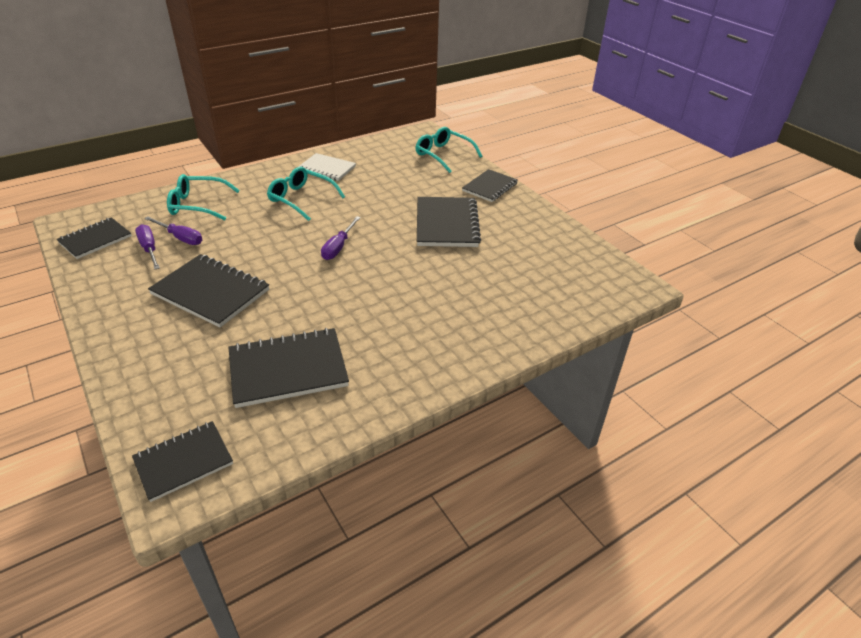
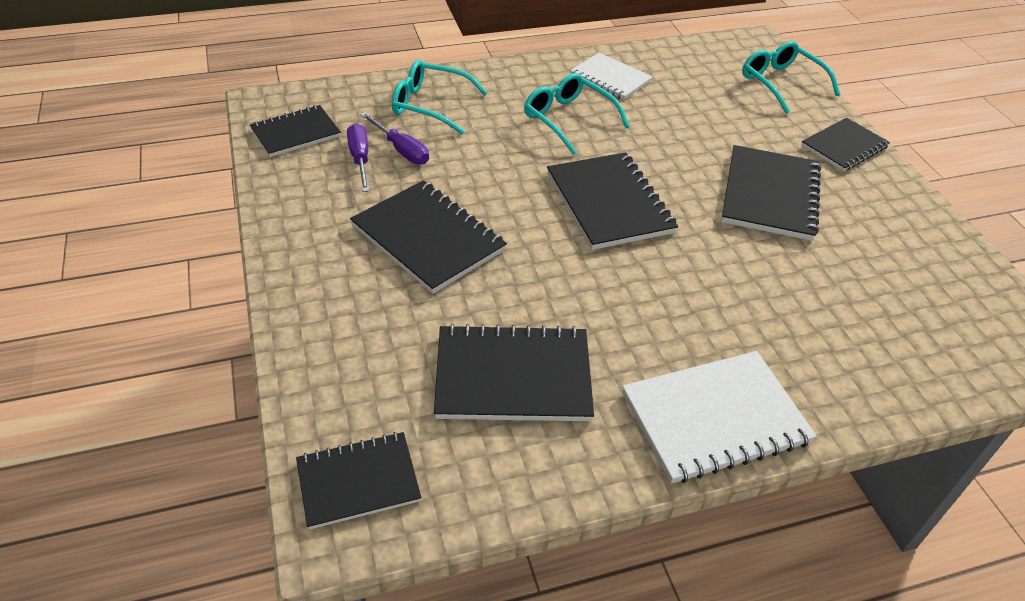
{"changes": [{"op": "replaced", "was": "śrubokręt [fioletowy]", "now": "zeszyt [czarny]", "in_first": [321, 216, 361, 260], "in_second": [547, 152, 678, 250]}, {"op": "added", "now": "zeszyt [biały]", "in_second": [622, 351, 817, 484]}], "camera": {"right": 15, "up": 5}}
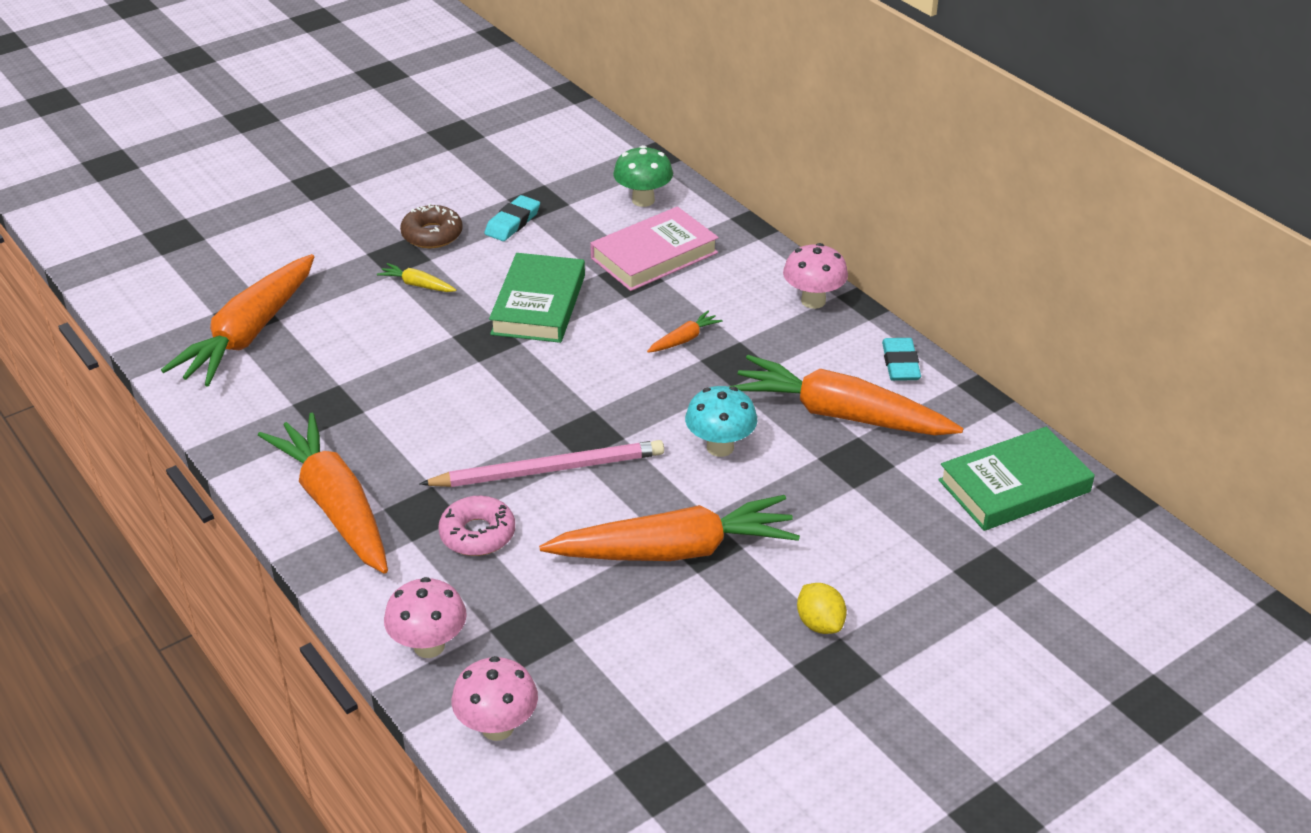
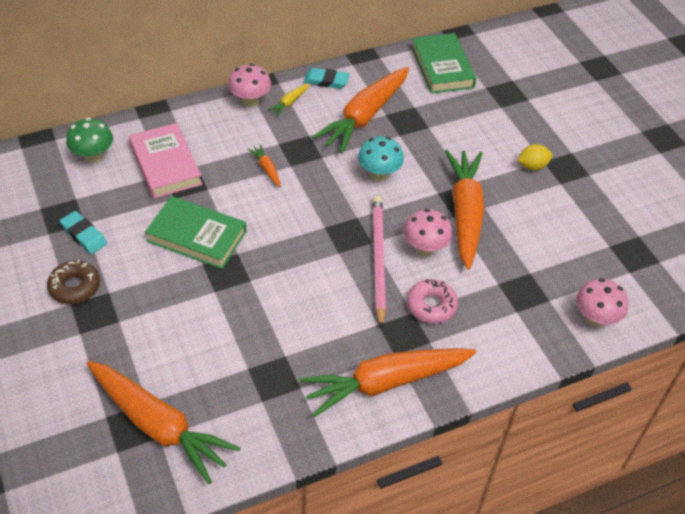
{"changes": [{"op": "moved", "was": "marchewka [żółty]", "in_first": [377, 263, 456, 292], "in_second": [267, 83, 310, 116]}, {"op": "moved", "was": "grzyb [różowy]", "in_first": [384, 577, 467, 658], "in_second": [404, 209, 452, 256]}], "camera": {"right": -80, "up": 10}}
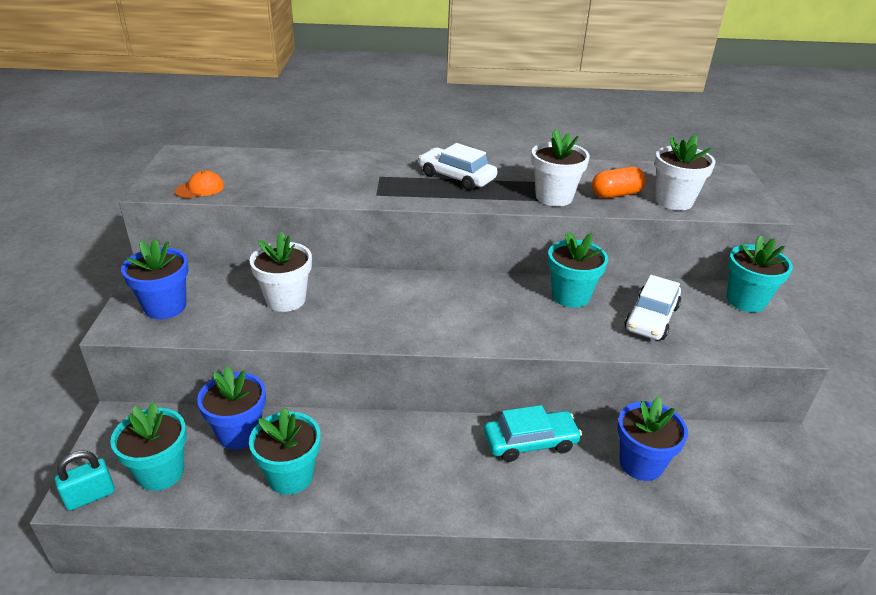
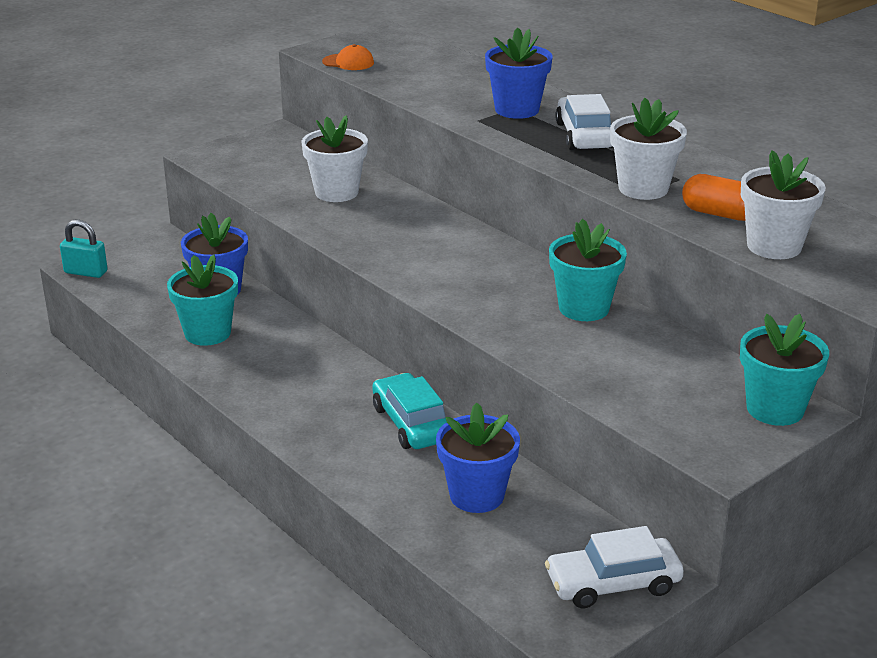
{"changes": [{"op": "removed", "was": "doniczka [turkusowy]", "in_first": [110, 402, 187, 491]}, {"op": "moved", "was": "doniczka [niebieski]", "in_first": [121, 238, 188, 319], "in_second": [485, 27, 553, 119]}, {"op": "turned", "was": "samochód [turkusowy]", "in_first": [484, 405, 582, 462], "in_second": [372, 373, 447, 449], "clockwise": -150}, {"op": "moved", "was": "samochód [biały]", "in_first": [625, 275, 681, 340], "in_second": [545, 526, 684, 608]}], "camera": {"right": 50, "up": -5}}
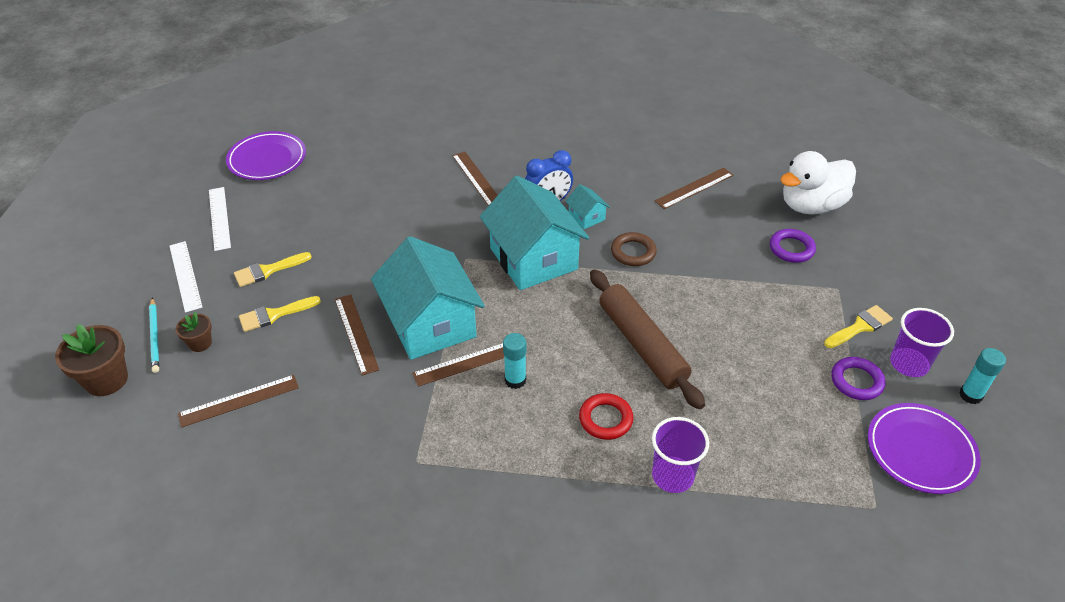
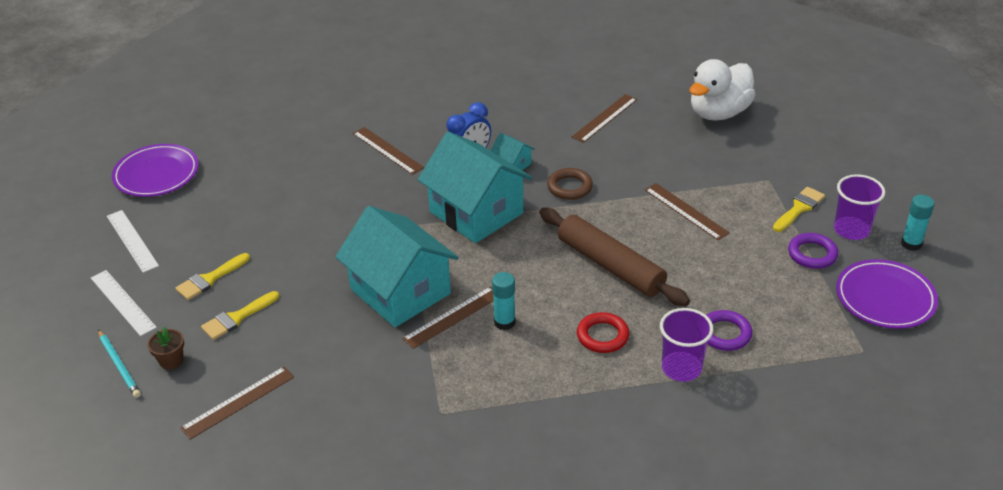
{"changes": [{"op": "removed", "was": "doniczka [brązowy]", "in_first": [55, 324, 128, 396]}, {"op": "moved", "was": "linijka [brązowy]", "in_first": [335, 294, 379, 376], "in_second": [645, 183, 730, 240]}, {"op": "moved", "was": "pierścień [fioletowy]", "in_first": [770, 229, 816, 263], "in_second": [706, 310, 752, 351]}], "camera": {"right": -15, "up": -5}}
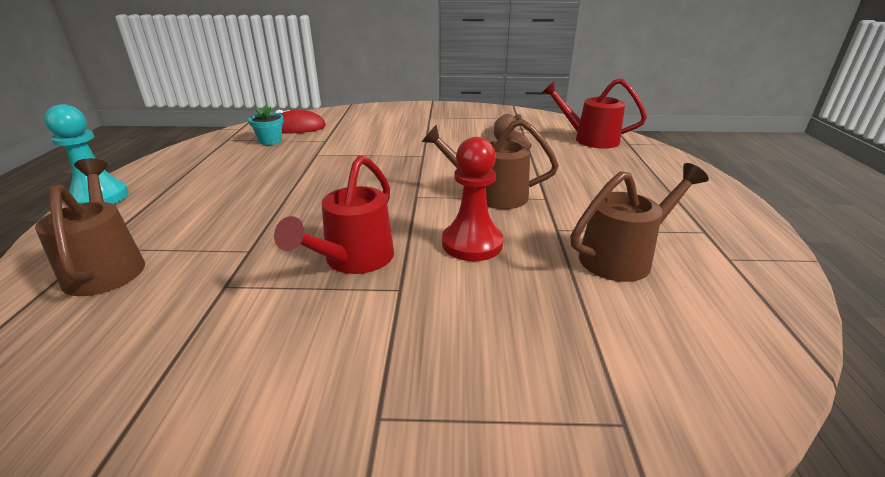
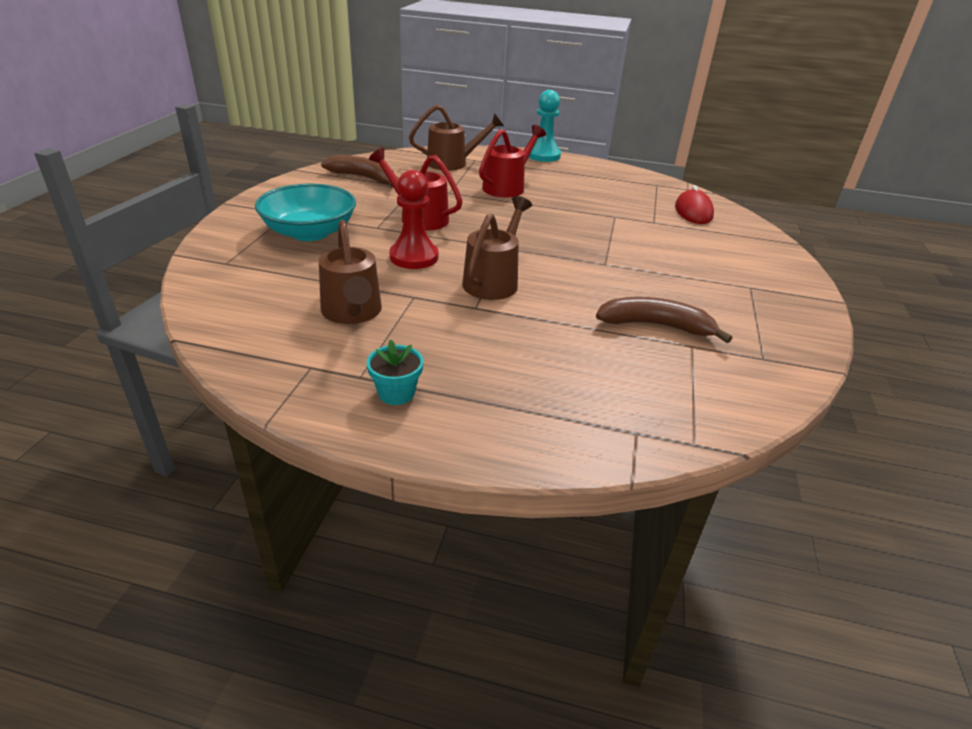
{"changes": [{"op": "moved", "was": "doniczka [turkusowy]", "in_first": [248, 105, 284, 145], "in_second": [367, 339, 424, 405]}, {"op": "moved", "was": "konewka [czerwony]", "in_first": [542, 78, 647, 149], "in_second": [479, 125, 546, 197]}, {"op": "added", "now": "miska [turkusowy]", "in_second": [255, 184, 356, 241]}, {"op": "added", "now": "banan [brązowy]", "in_second": [321, 155, 394, 188]}], "camera": {"right": 100, "up": 5}}
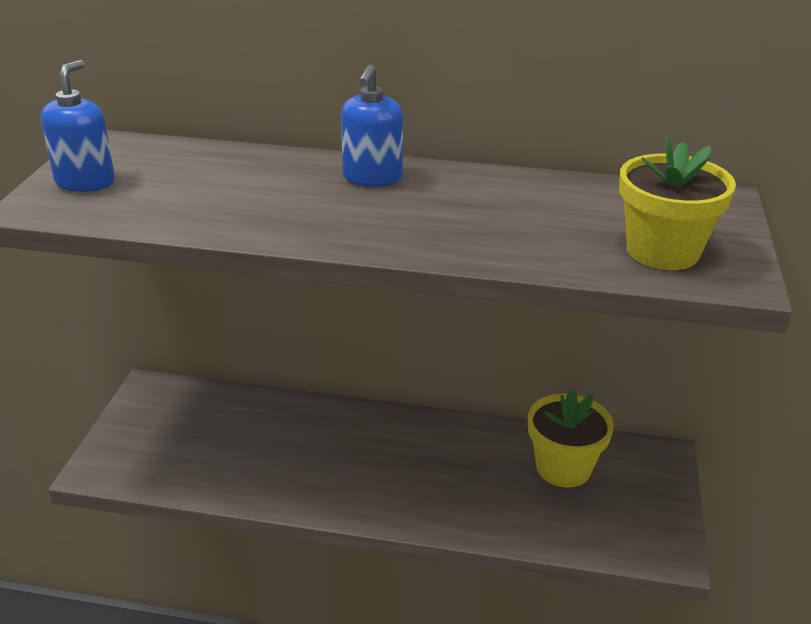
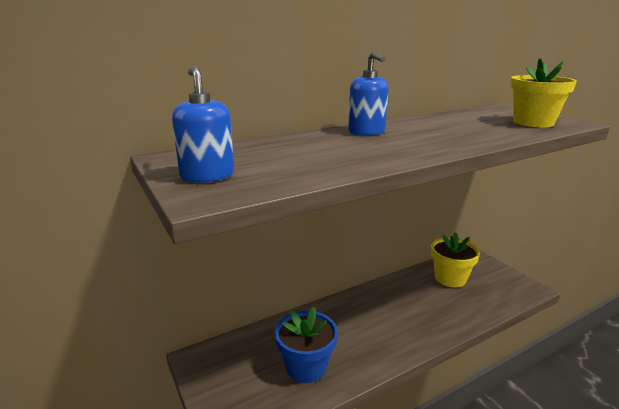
{"changes": [{"op": "added", "now": "doniczka [niebieski]", "in_second": [275, 307, 338, 383]}], "camera": {"right": -40, "up": -10}}
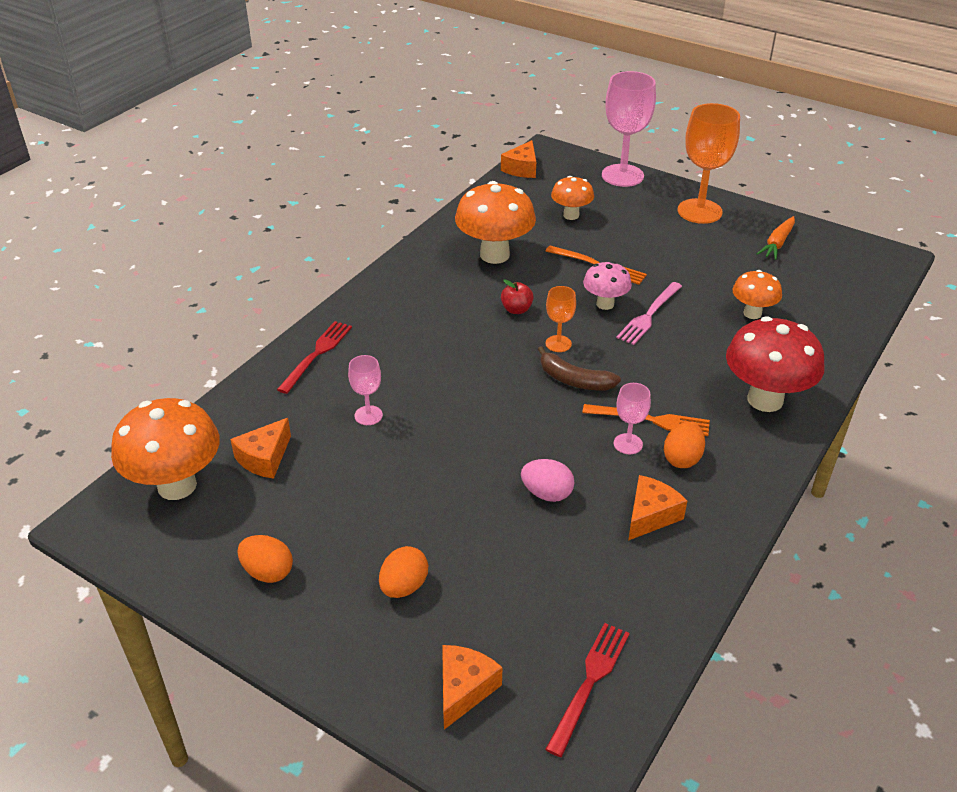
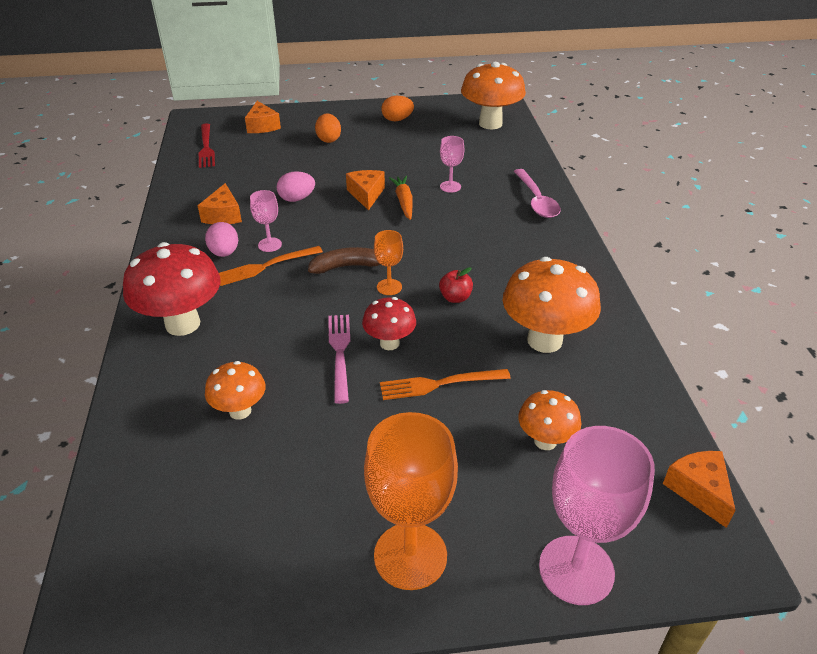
{"changes": [{"op": "moved", "was": "ser [pomarańczowy]", "in_first": [230, 418, 291, 479], "in_second": [346, 170, 385, 211]}, {"op": "replaced", "was": "widelec [czerwony]", "now": "łyżka [różowy]", "in_first": [277, 321, 352, 394], "in_second": [513, 169, 561, 218]}, {"op": "recoloured", "was": "grzyb [różowy]", "now": "grzyb [czerwony]", "in_first": [583, 261, 632, 310], "in_second": [362, 297, 416, 350]}, {"op": "recoloured", "was": "jajko [pomarańczowy]", "now": "jajko [różowy]", "in_first": [664, 422, 705, 468], "in_second": [205, 222, 238, 257]}, {"op": "moved", "was": "marchewka [pomarańczowy]", "in_first": [757, 216, 795, 260], "in_second": [389, 176, 412, 220]}], "camera": {"right": 140, "up": 0}}
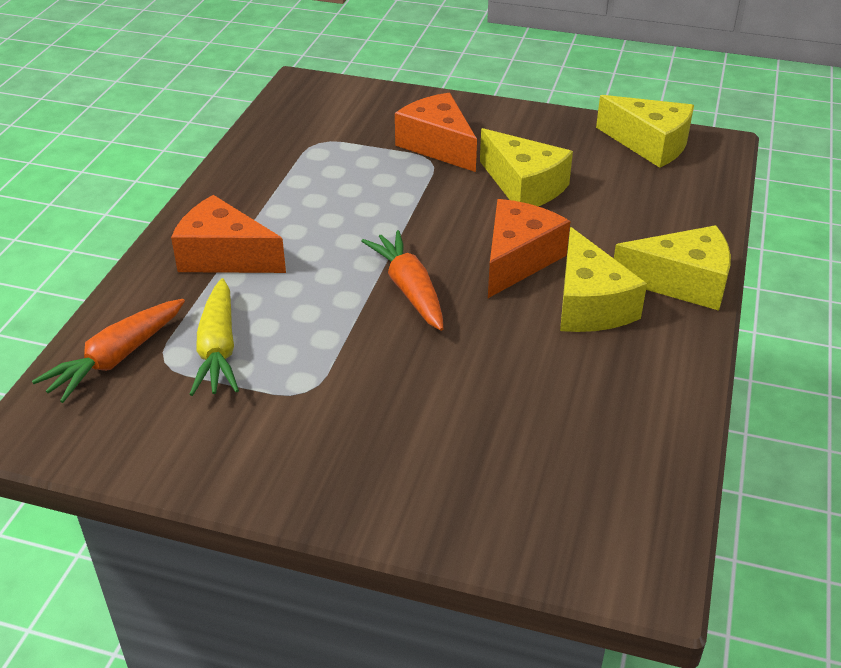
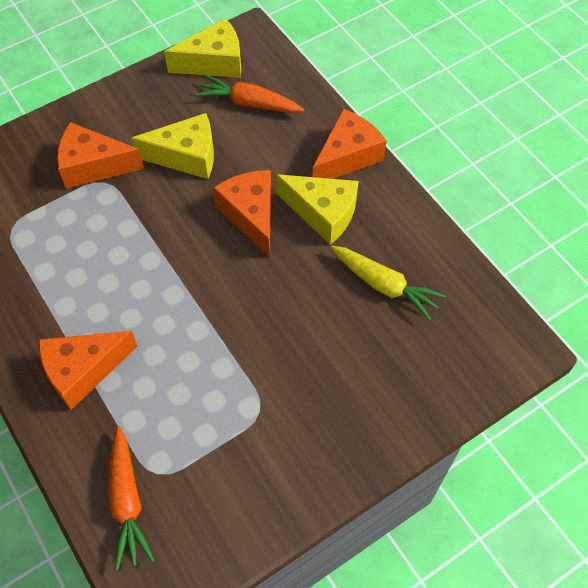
{"changes": [{"op": "moved", "was": "marchewka [żółty]", "in_first": [190, 278, 239, 396], "in_second": [331, 246, 446, 321]}, {"op": "moved", "was": "marchewka [pomarańczowy]", "in_first": [361, 230, 443, 331], "in_second": [195, 74, 304, 113]}, {"op": "recoloured", "was": "ser [żółty]", "now": "ser [pomarańczowy]", "in_first": [614, 225, 731, 311], "in_second": [313, 109, 386, 179]}], "camera": {"right": -50, "up": 20}}
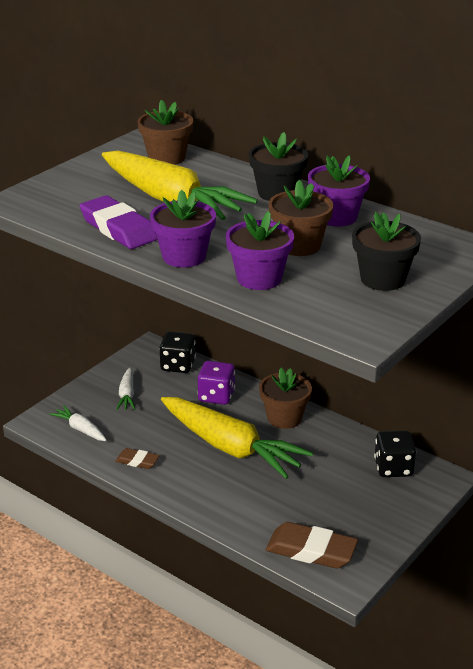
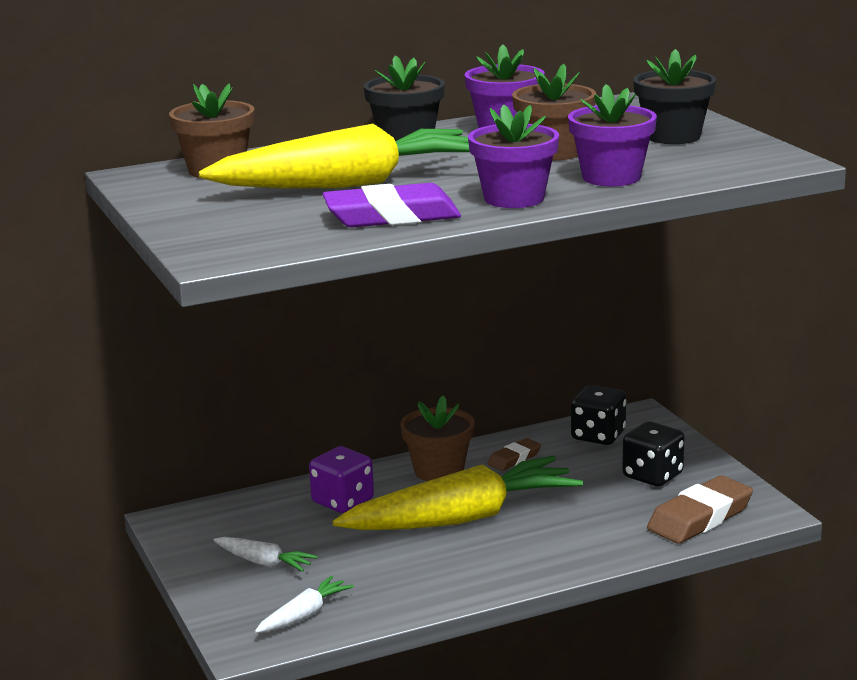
{"changes": [{"op": "turned", "was": "marchewka [biały]", "in_first": [49, 405, 107, 441], "in_second": [255, 576, 354, 633], "clockwise": 150}, {"op": "moved", "was": "gumka do mazania [brązowy]", "in_first": [115, 448, 160, 469], "in_second": [487, 438, 541, 471]}, {"op": "moved", "was": "kostka do gry [czarny]", "in_first": [159, 332, 196, 373], "in_second": [622, 421, 685, 487]}], "camera": {"right": -60, "up": -10}}
